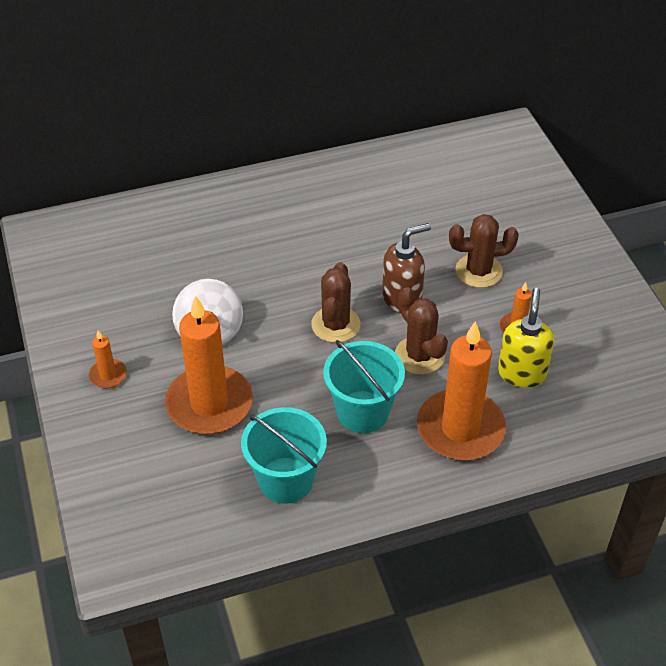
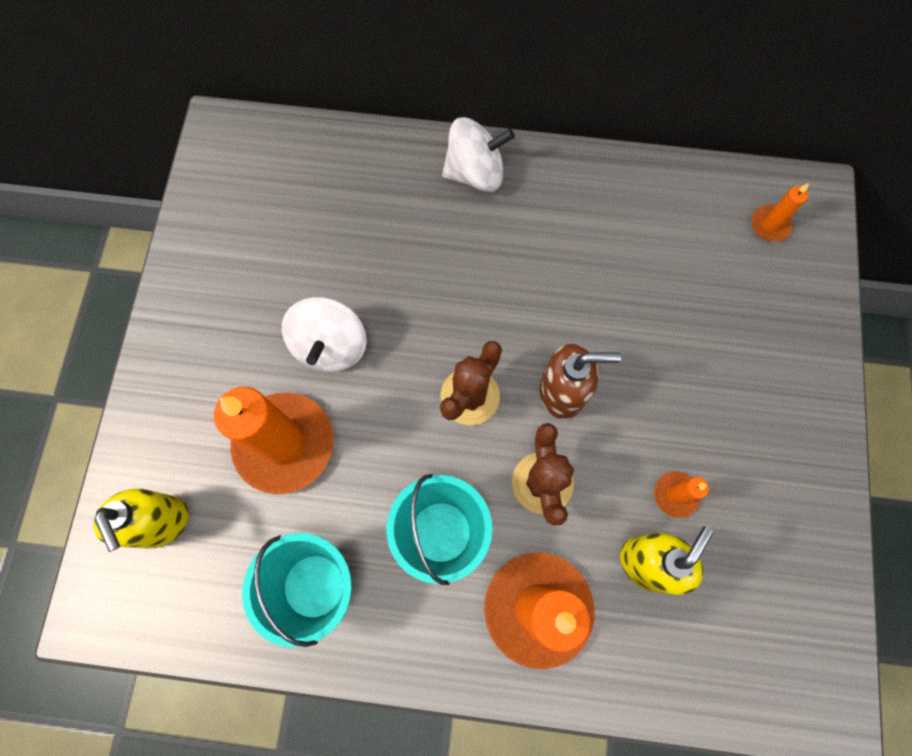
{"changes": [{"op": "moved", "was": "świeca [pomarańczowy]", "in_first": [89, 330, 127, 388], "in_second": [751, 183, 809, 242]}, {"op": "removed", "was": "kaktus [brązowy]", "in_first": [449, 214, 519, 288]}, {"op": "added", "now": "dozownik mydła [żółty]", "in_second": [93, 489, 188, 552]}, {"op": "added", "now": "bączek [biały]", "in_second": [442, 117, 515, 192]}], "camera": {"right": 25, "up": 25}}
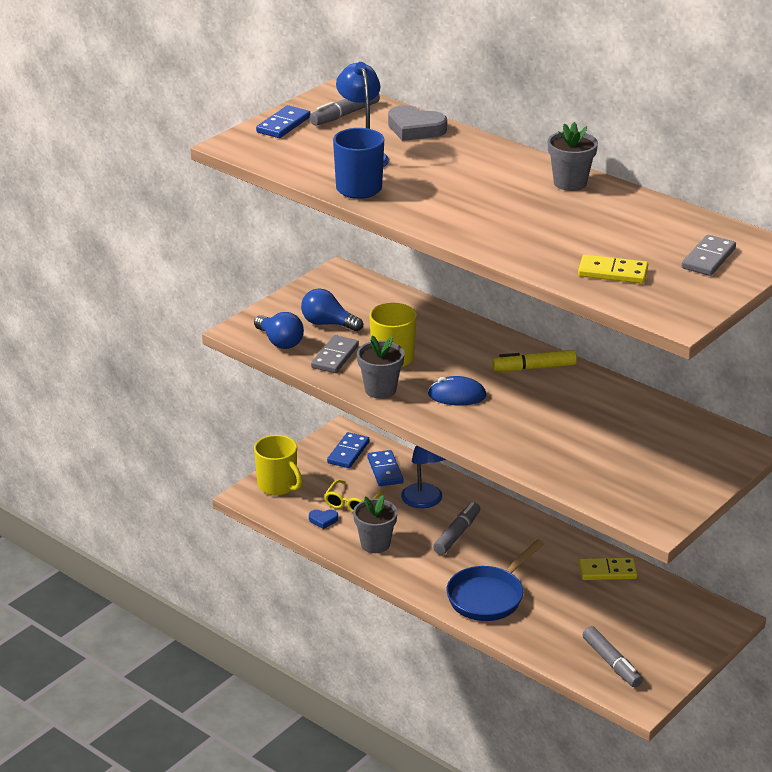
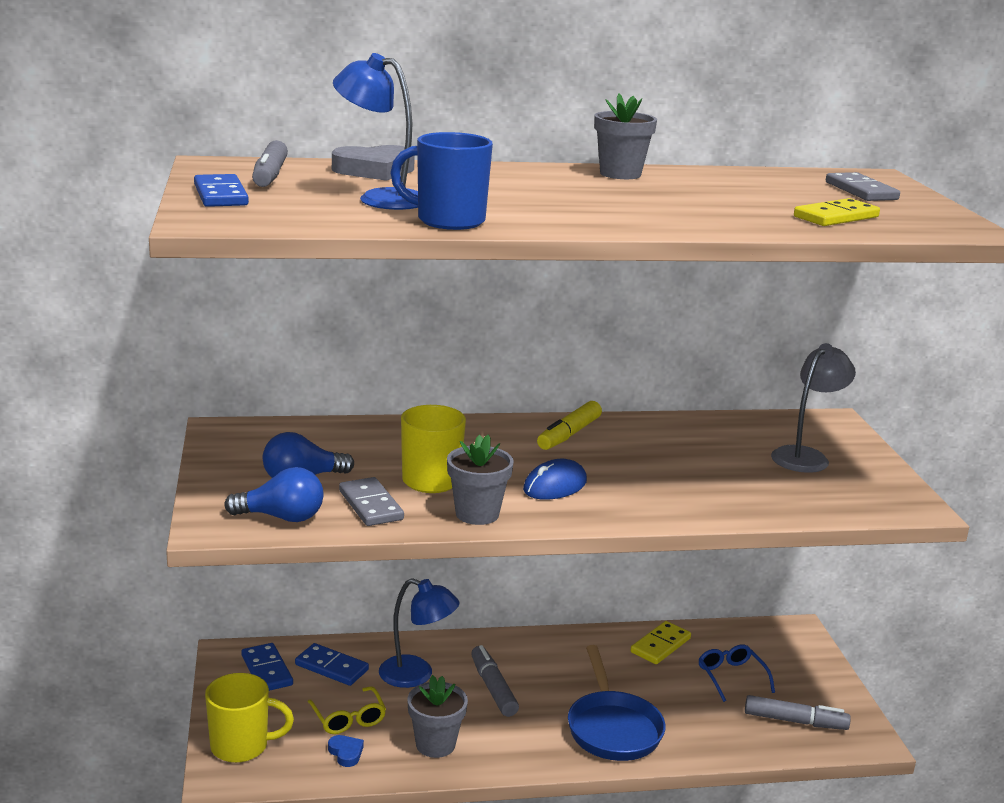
{"changes": [{"op": "turned", "was": "serce [niebieski]", "in_first": [309, 509, 338, 529], "in_second": [328, 735, 364, 767], "clockwise": -75}, {"op": "added", "now": "okulary [niebieski]", "in_second": [699, 644, 775, 702]}, {"op": "added", "now": "lampka [szary]", "in_second": [771, 343, 856, 473]}], "camera": {"right": -50, "up": -10}}
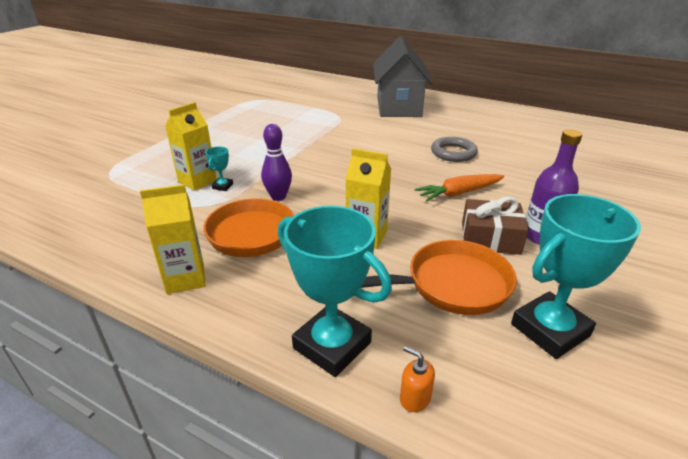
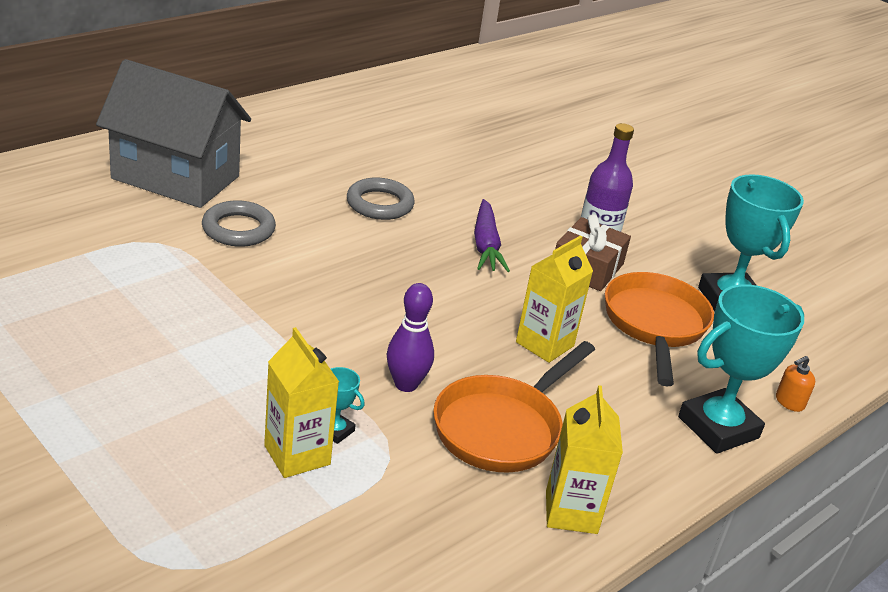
{"changes": [{"op": "recoloured", "was": "marchewka [pomarańczowy]", "now": "marchewka [fioletowy]", "in_first": [415, 174, 504, 201], "in_second": [474, 199, 510, 272]}, {"op": "added", "now": "pierścień [szary]", "in_second": [202, 200, 276, 247]}], "camera": {"right": -75, "up": 0}}
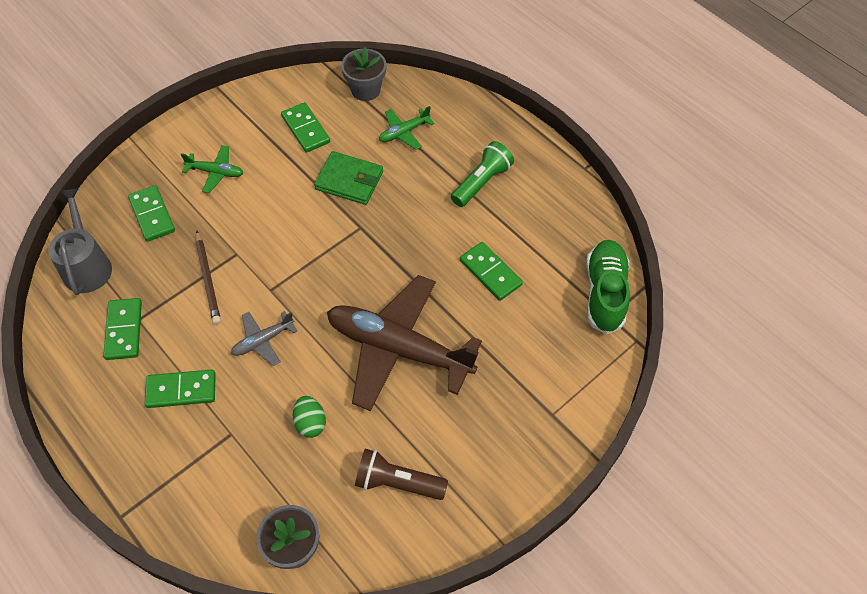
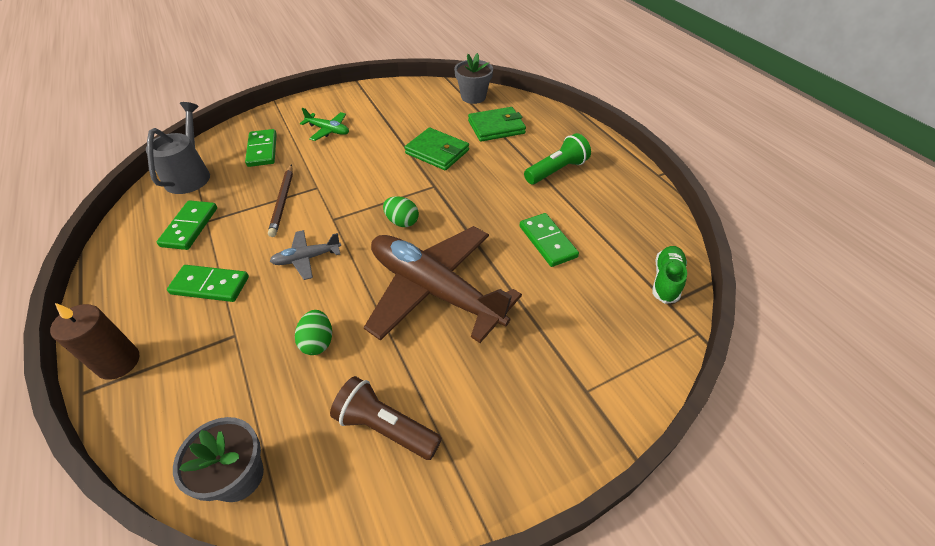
{"changes": [{"op": "removed", "was": "kostka domina [zielony]", "in_first": [281, 102, 330, 153]}, {"op": "replaced", "was": "samolot [zielony]", "now": "portfel [zielony]", "in_first": [379, 106, 434, 150], "in_second": [468, 107, 526, 142]}, {"op": "resized", "was": "but [zielony]", "in_first": [586, 240, 630, 334], "in_second": [652, 246, 687, 304], "ratio": 0.64}, {"op": "added", "now": "świeca [brązowy]", "in_second": [50, 303, 139, 380]}, {"op": "added", "now": "jajko [zielony]", "in_second": [383, 196, 419, 227]}], "camera": {"right": 15, "up": -10}}
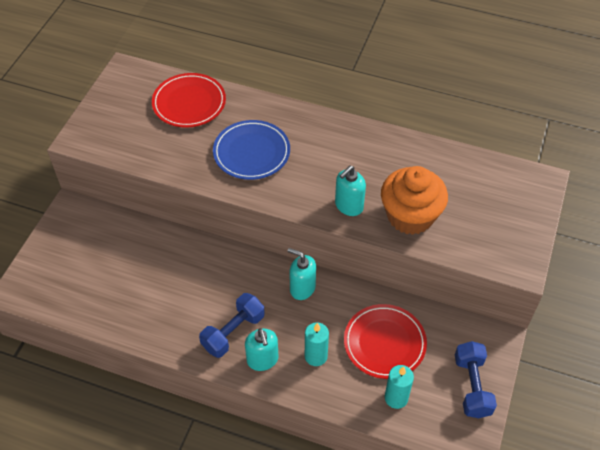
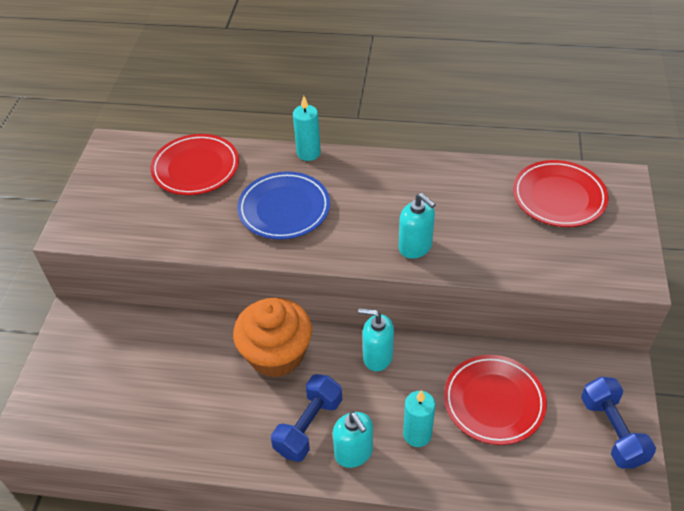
{"changes": [{"op": "turned", "was": "dozownik mydła [turkusowy]", "in_first": [335, 166, 366, 216], "in_second": [399, 193, 436, 259], "clockwise": -75}, {"op": "moved", "was": "muffinka [pomarańczowy]", "in_first": [381, 166, 448, 235], "in_second": [233, 298, 312, 378]}, {"op": "moved", "was": "świeca [turkusowy]", "in_first": [385, 365, 414, 409], "in_second": [293, 96, 321, 161]}, {"op": "added", "now": "talerz [czerwony]", "in_second": [513, 160, 608, 227]}], "camera": {"right": -10, "up": -5}}
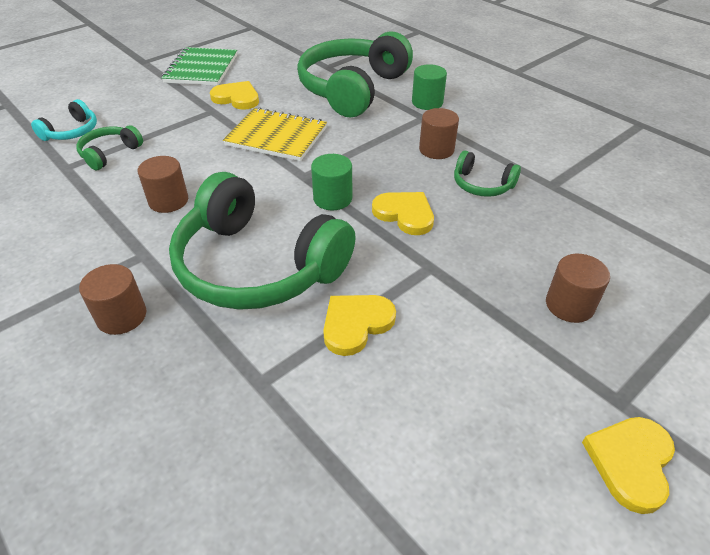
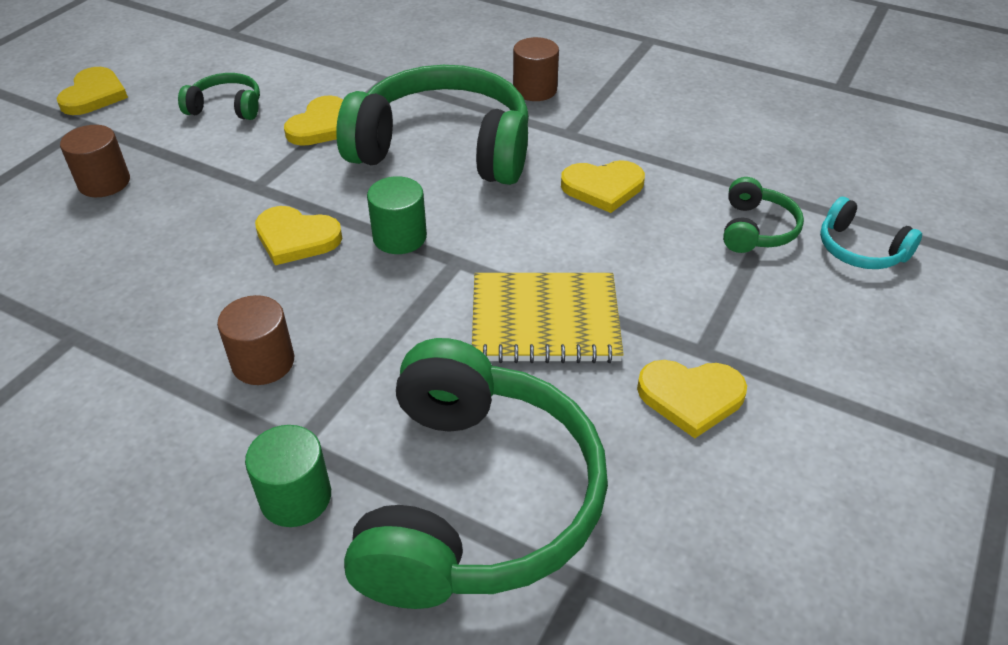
{"changes": [{"op": "turned", "was": "słuchawki [turkusowy]", "in_first": [31, 99, 97, 141], "in_second": [820, 197, 922, 269], "clockwise": -60}, {"op": "replaced", "was": "walec [brązowy]", "now": "serce [żółty]", "in_first": [138, 156, 188, 213], "in_second": [561, 160, 645, 213]}, {"op": "removed", "was": "zeszyt [zielony]", "in_first": [161, 47, 237, 86]}, {"op": "moved", "was": "słuchawki [zielony]", "in_first": [454, 151, 521, 197], "in_second": [178, 73, 260, 120]}], "camera": {"right": 160, "up": 0}}
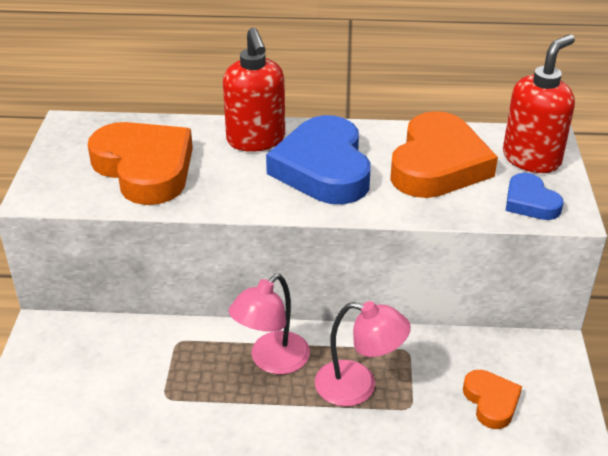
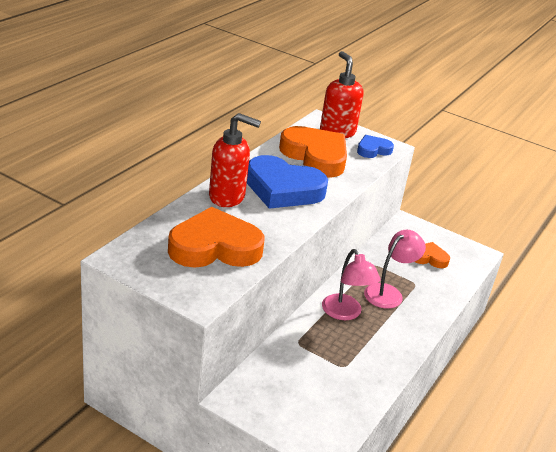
{"changes": [{"op": "turned", "was": "serce [niebieski]", "in_first": [506, 173, 564, 220], "in_second": [357, 135, 394, 158], "clockwise": 150}], "camera": {"right": -65, "up": -5}}
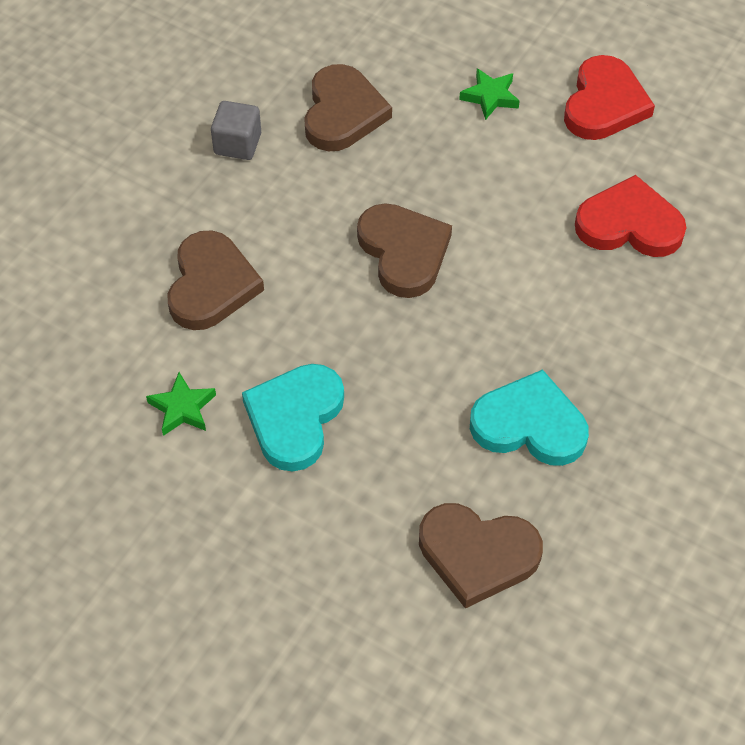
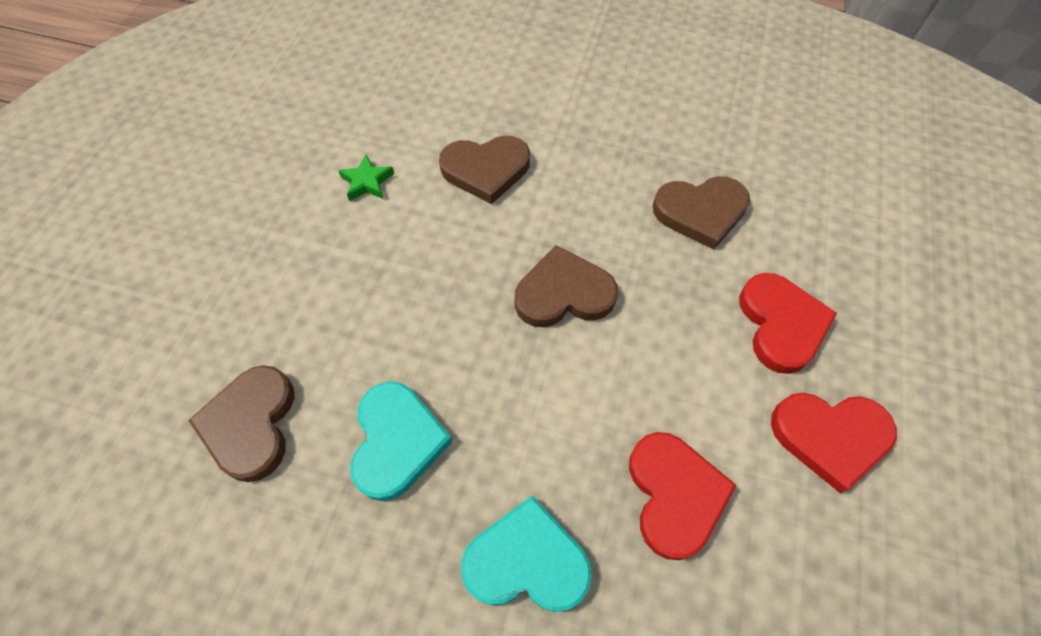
{"changes": [{"op": "removed", "was": "sześcian [szary]", "in_first": [211, 101, 261, 160]}, {"op": "moved", "was": "serce [turkusowy]", "in_first": [242, 364, 344, 472], "in_second": [461, 496, 592, 612]}, {"op": "turned", "was": "serce [brązowy]", "in_first": [357, 203, 452, 298], "in_second": [515, 245, 618, 327], "clockwise": -150}, {"op": "replaced", "was": "gwiazda [zielony]", "now": "serce [czerwony]", "in_first": [459, 68, 520, 120], "in_second": [739, 273, 837, 374]}], "camera": {"right": 75, "up": 5}}
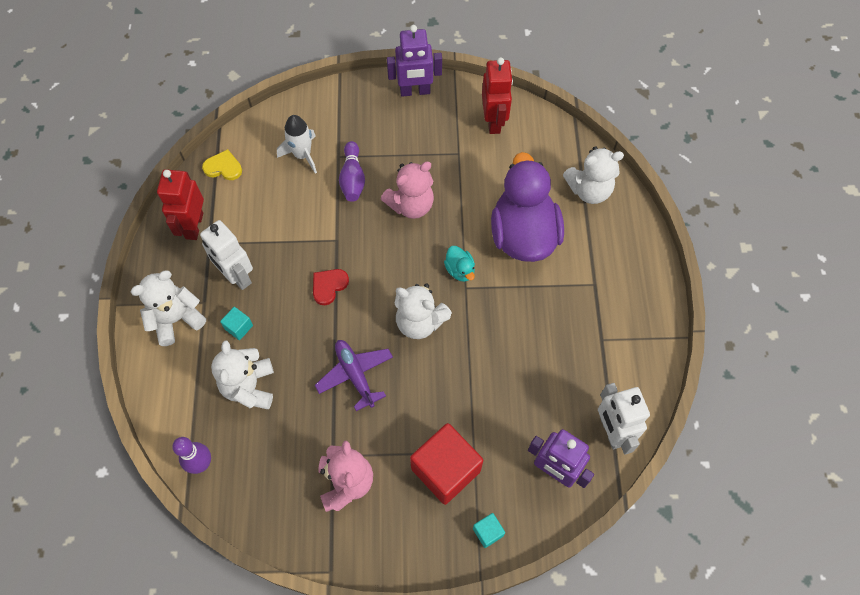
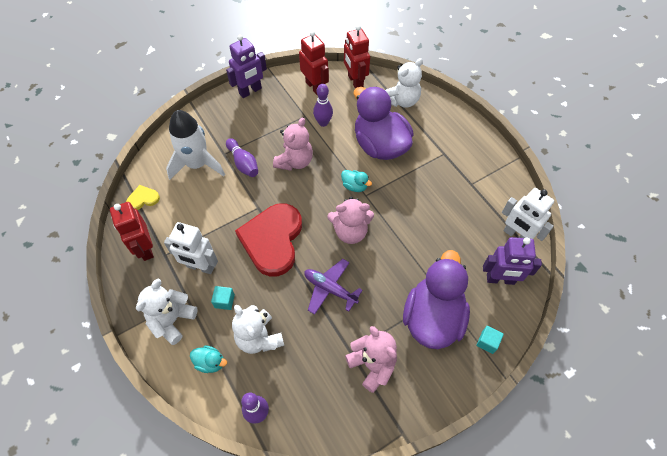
{"changes": [{"op": "resized", "was": "rakieta [biały]", "in_first": [277, 115, 317, 174], "in_second": [166, 110, 225, 180], "ratio": 1.55}, {"op": "resized", "was": "serce [czerwony]", "in_first": [313, 269, 349, 305], "in_second": [235, 203, 302, 277], "ratio": 2.32}, {"op": "recoloured", "was": "miś [biały]", "now": "miś [różowy]", "in_first": [394, 284, 452, 339], "in_second": [327, 197, 374, 244]}, {"op": "replaced", "was": "sześcian [czerwony]", "now": "kaczka [fioletowy]", "in_first": [410, 423, 483, 505], "in_second": [403, 250, 470, 349]}, {"op": "added", "now": "kaczka [turkusowy]", "in_second": [190, 346, 227, 373]}, {"op": "added", "now": "kręgiel [fioletowy]", "in_second": [313, 84, 333, 127]}, {"op": "added", "now": "robot [czerwony]", "in_second": [344, 25, 370, 89]}], "camera": {"right": -30, "up": -5}}
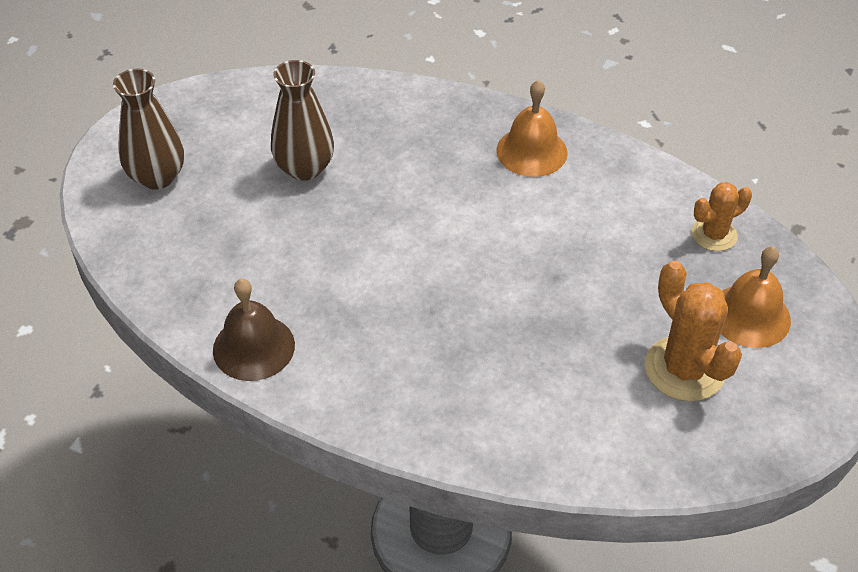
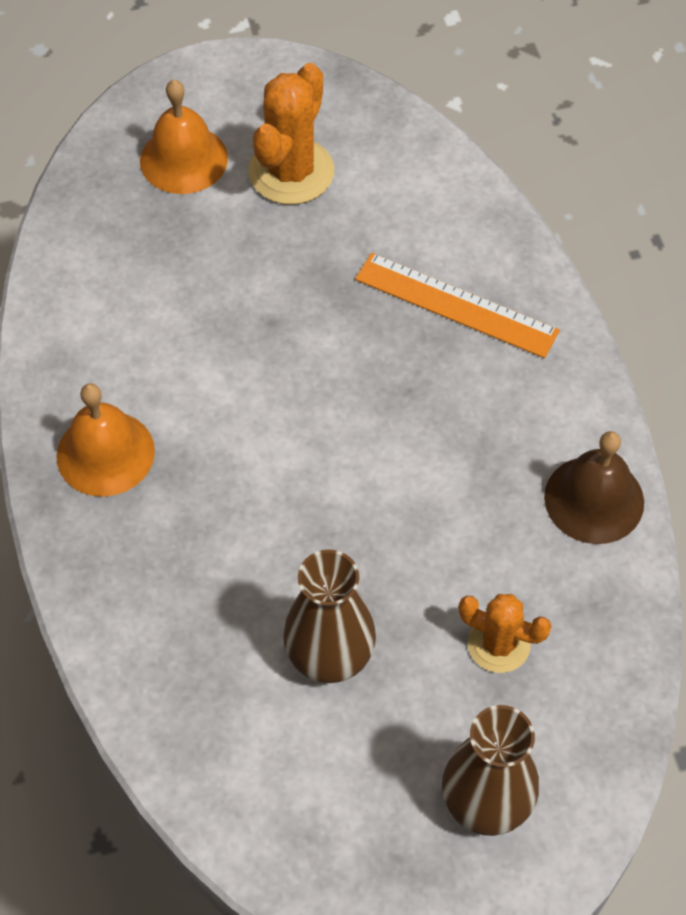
{"changes": [{"op": "moved", "was": "kaktus [pomarańczowy]", "in_first": [692, 182, 752, 251], "in_second": [459, 594, 552, 673]}, {"op": "added", "now": "linijka [pomarańczowy]", "in_second": [355, 253, 560, 358]}], "camera": {"right": -130, "up": 10}}
